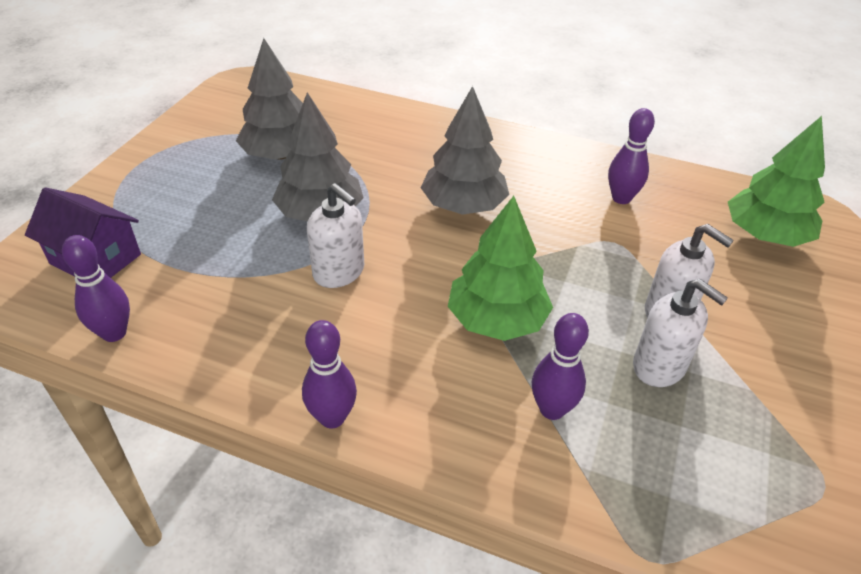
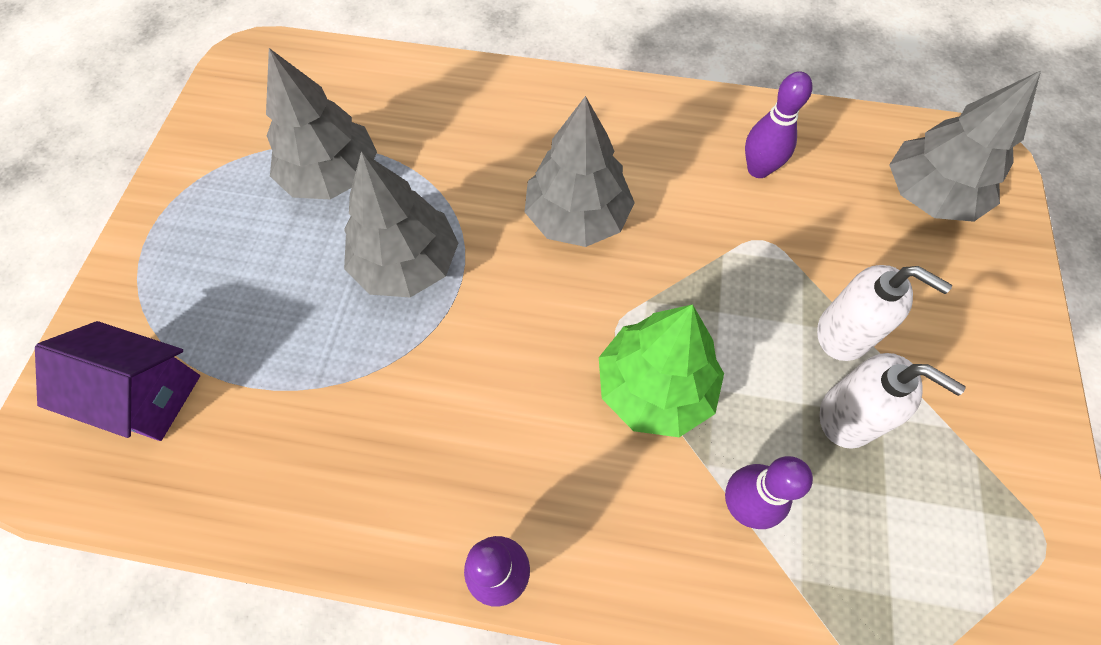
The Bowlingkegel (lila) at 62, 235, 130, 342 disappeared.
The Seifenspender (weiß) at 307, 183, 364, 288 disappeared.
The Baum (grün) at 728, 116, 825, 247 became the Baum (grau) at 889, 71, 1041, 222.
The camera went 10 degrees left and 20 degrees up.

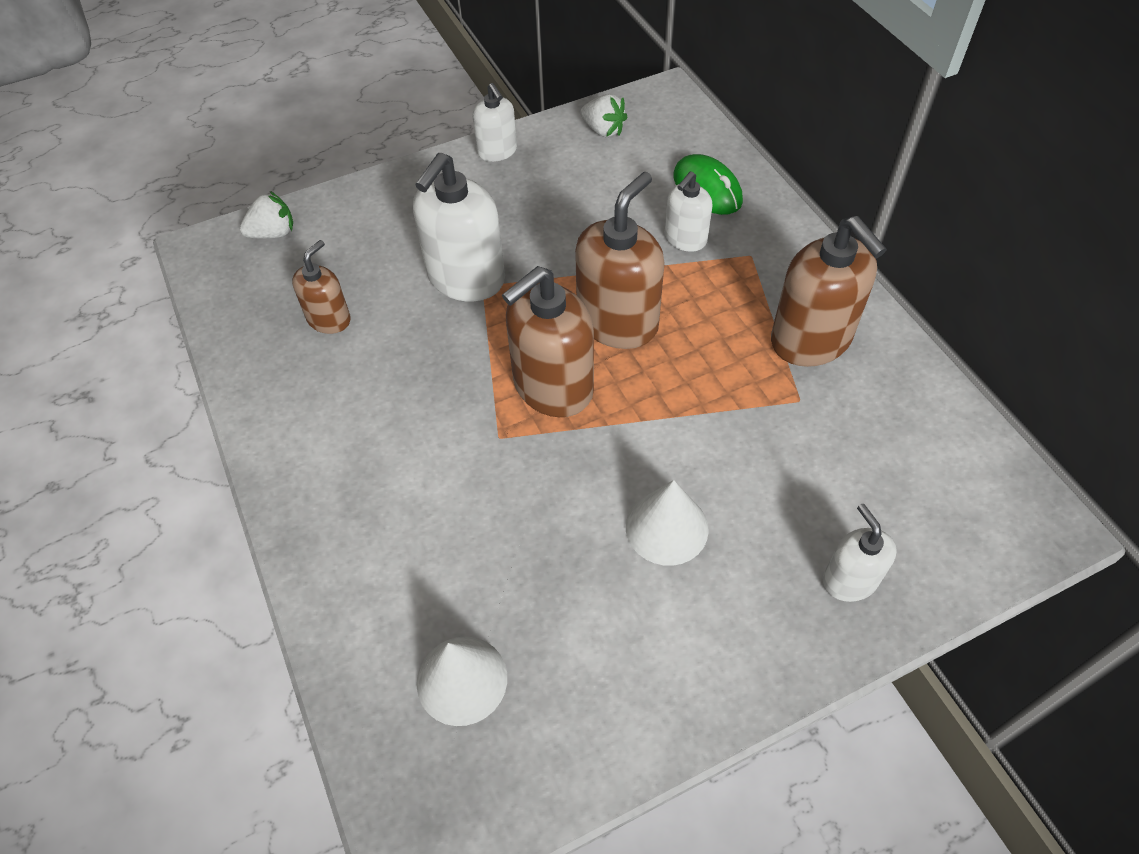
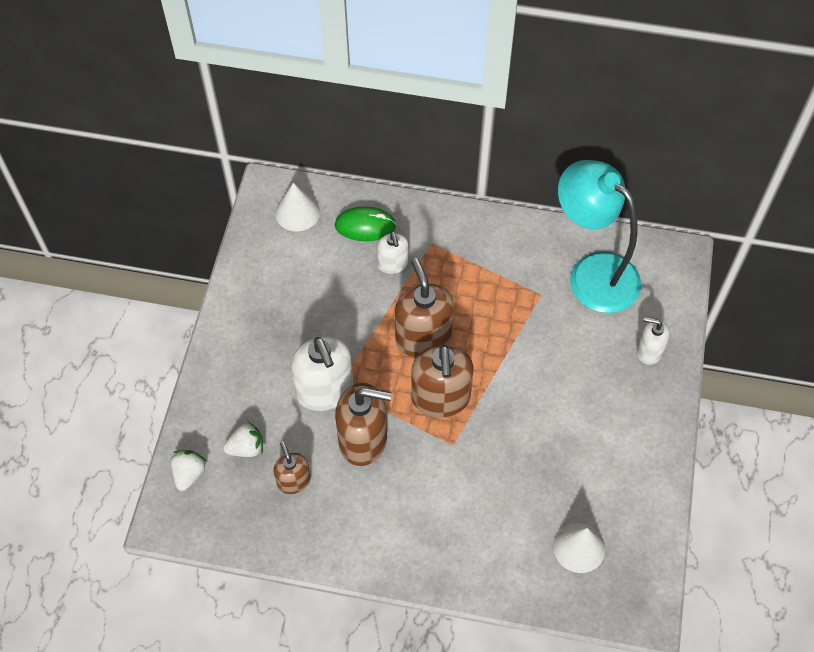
The Seifenspender (weiß) at 473, 83, 517, 162 disappeared.
The Lampe (türkis) at 558, 160, 641, 313 appeared.
The Erdbeere (weiß) moved from 580, 94, 627, 137 to 223, 421, 263, 457.
The Kegel (weiß) moved from 626, 480, 709, 566 to 275, 183, 320, 231.
The Seifenspender (braun) moved from 771, 216, 887, 367 to 335, 383, 392, 466.
The camera went 55 degrees left and 5 degrees up.

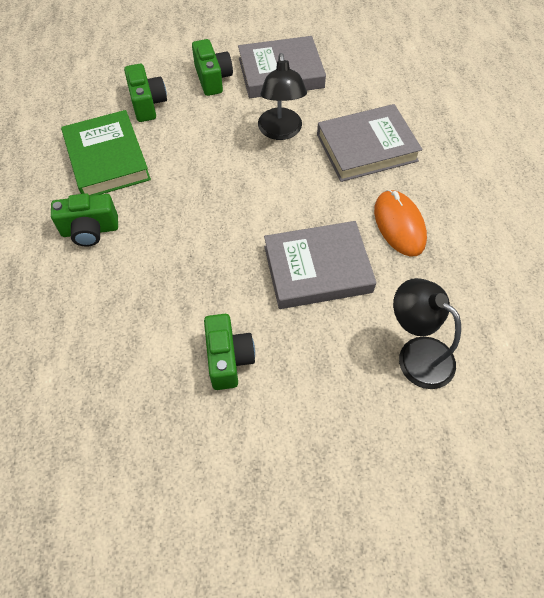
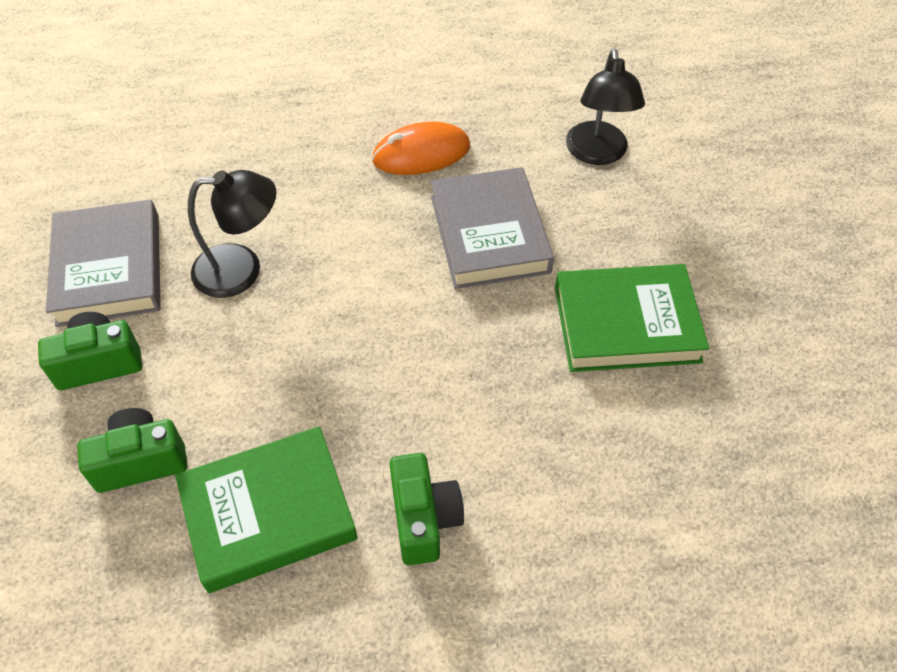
The Buch (grau) at 317, 104, 423, 182 disappeared.
The Kamera (grün) at 204, 314, 255, 390 was replaced by the Buch (grün) at 555, 264, 709, 372.
The Lampe (schwarz) at 393, 278, 461, 389 turned 45 degrees counterclockwise.
The camera went 90 degrees left and 5 degrees down.

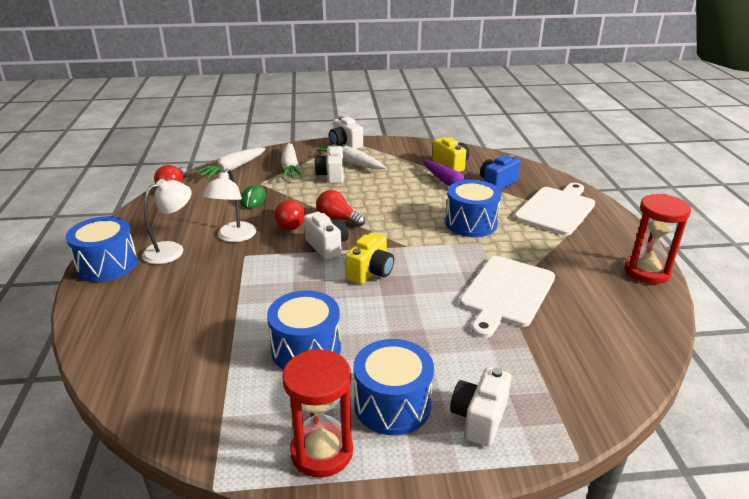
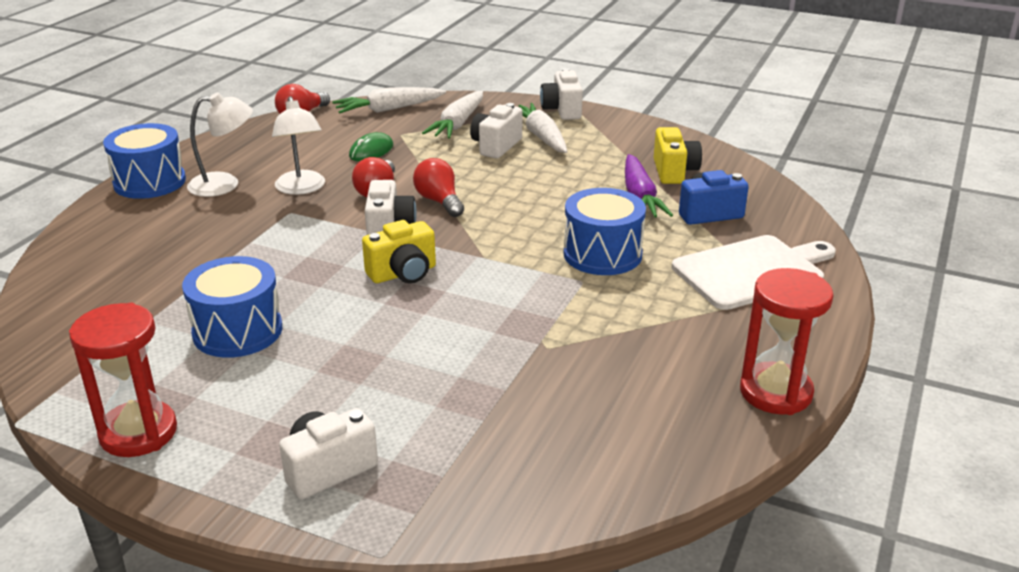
The Trommel (blau) at 353, 339, 434, 435 disappeared.
The Schneidebrett (weiß) at 460, 256, 555, 338 disappeared.
The Lampe (weiß) at 203, 168, 256, 242 turned 60 degrees counterclockwise.
The camera went 30 degrees right and 0 degrees up.

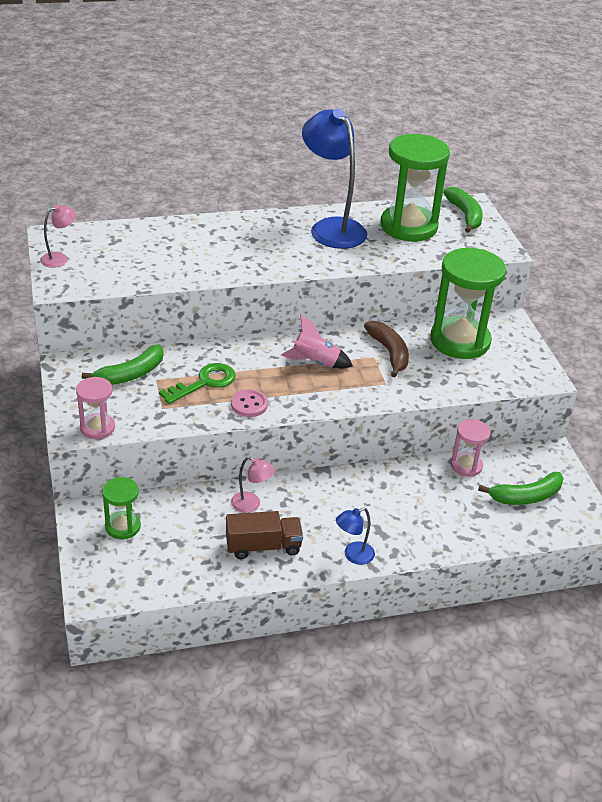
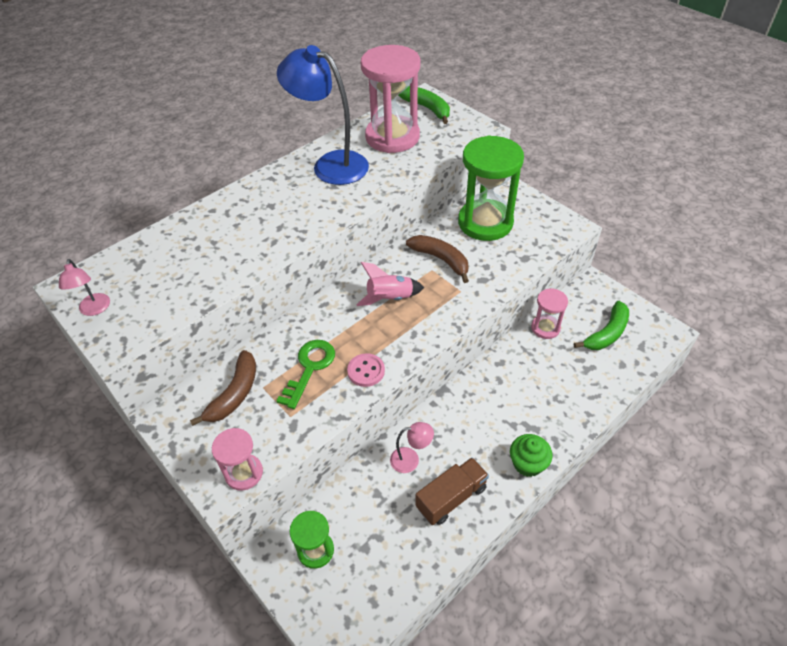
The Lampe (blau) at 336, 508, 375, 565 was replaced by the Muffin (grün) at 510, 434, 552, 477.
The Banane (grün) at 82, 345, 164, 385 became the Banane (braun) at 190, 350, 256, 426.
The Sanduhr (grün) at 380, 134, 450, 241 became the Sanduhr (rosa) at 361, 45, 420, 153.
The Lampe (rosa) at 40, 205, 76, 268 turned 135 degrees clockwise.
The camera went 25 degrees left and 10 degrees up.

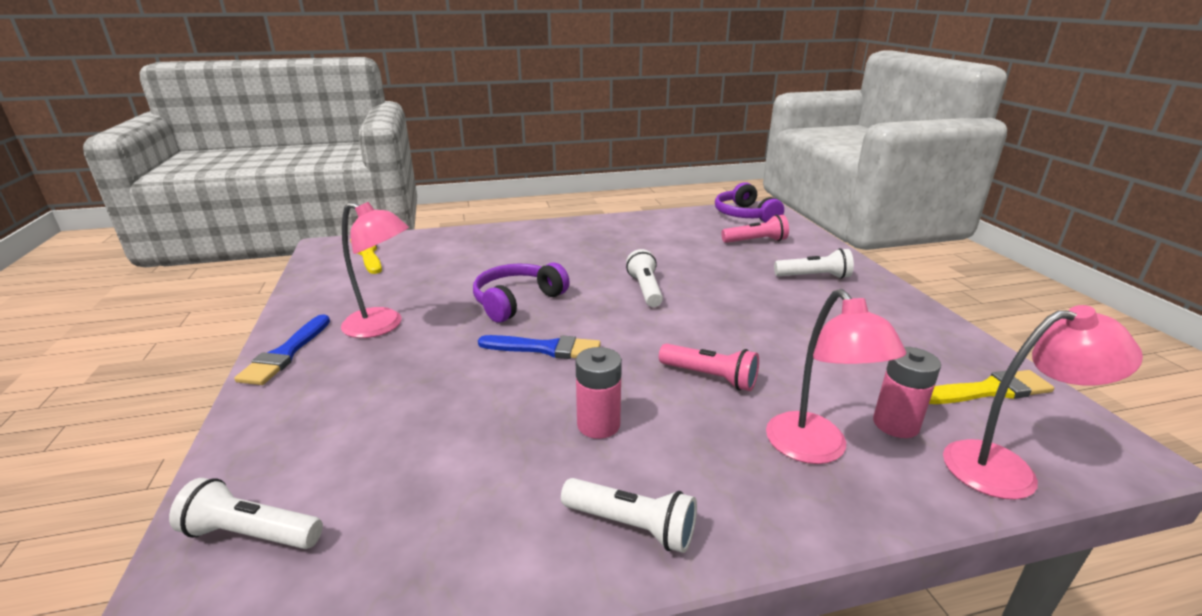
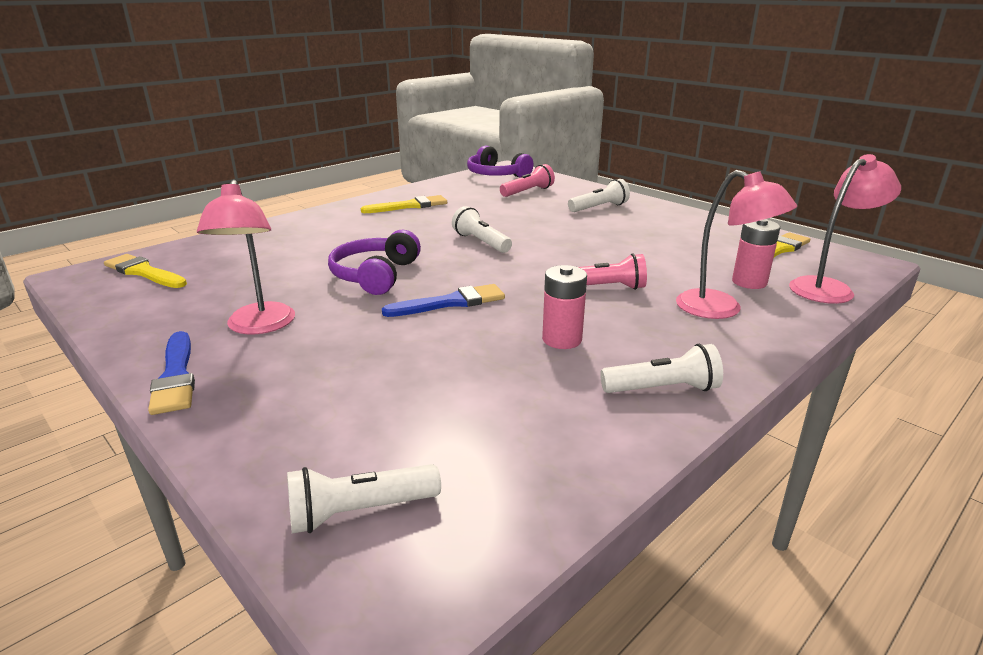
The Pinsel (gelb) at 361, 195, 447, 213 appeared.
The Lampe (rosa) at 341, 202, 409, 338 turned 90 degrees clockwise.
The camera went 30 degrees left and 0 degrees up.

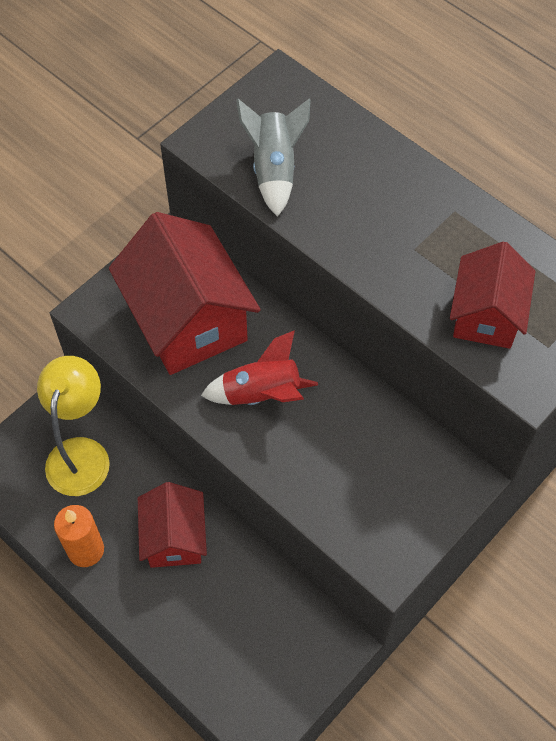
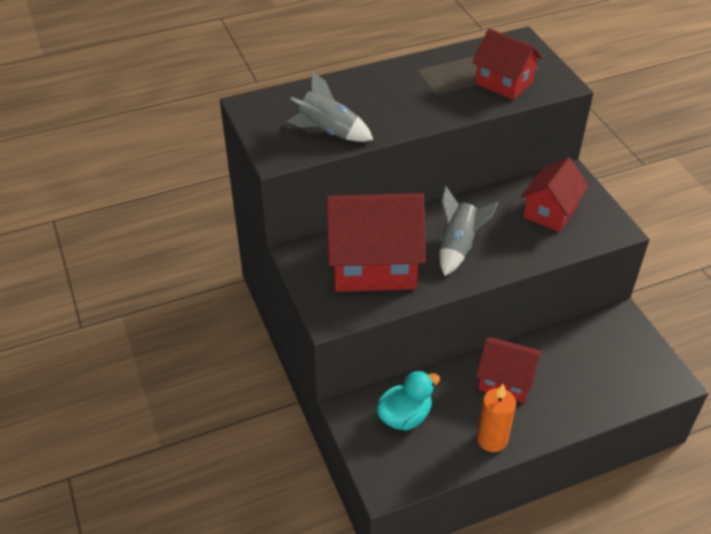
The Haus (rot) at 520, 158, 589, 232 appeared.
The Lampe (gelb) at 37, 356, 110, 496 was replaced by the Ente (türkis) at 376, 371, 440, 431.
The Rakete (rot) at 201, 330, 318, 405 became the Rakete (grau) at 439, 186, 499, 276.
The camera went 65 degrees left and 15 degrees down.

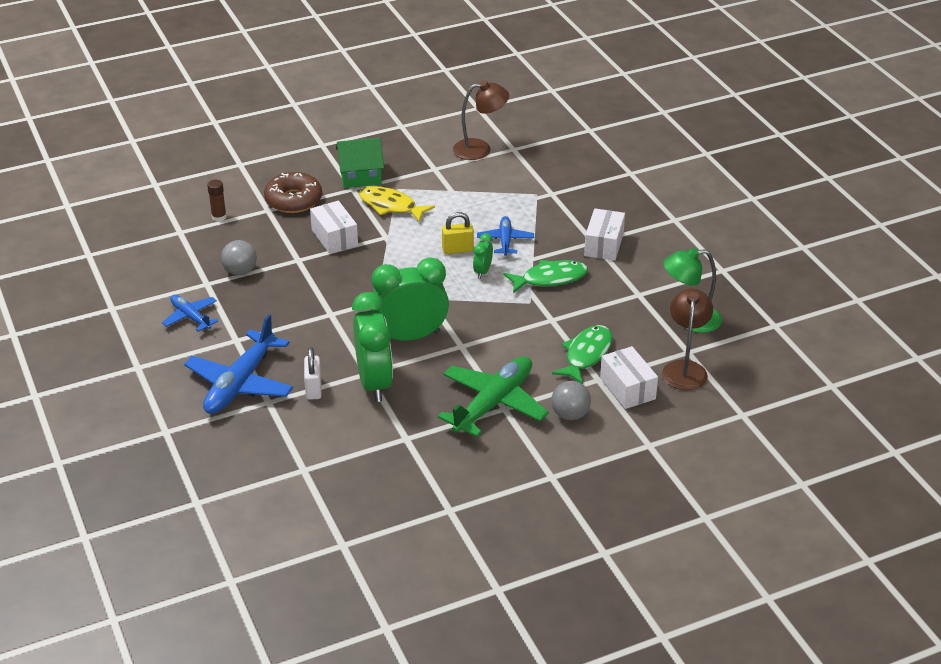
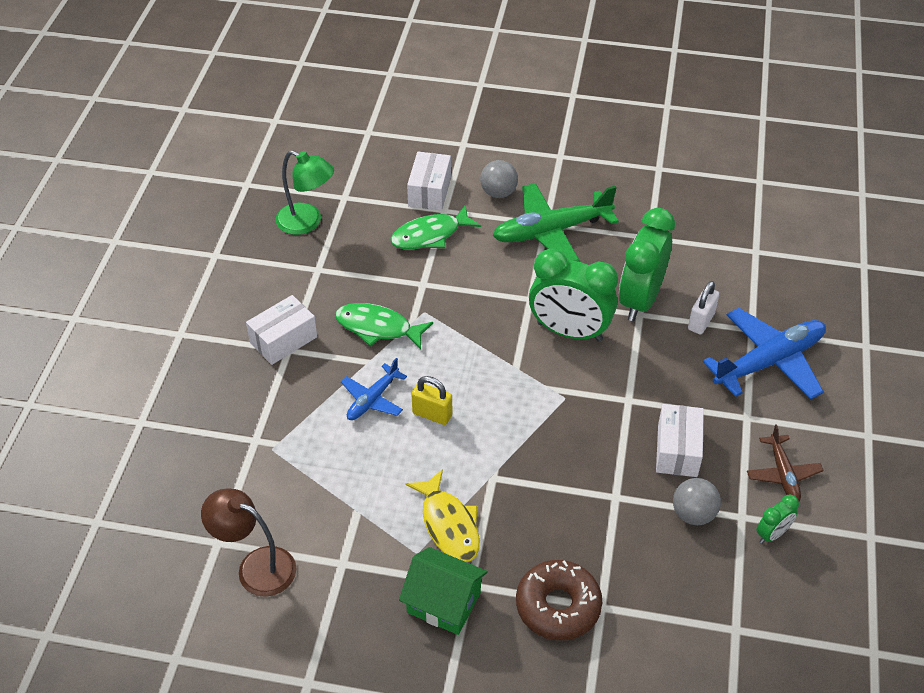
The Klebestift (braun) at 207, 180, 227, 222 disappeared.
The Lampe (braun) at 662, 288, 713, 390 disappeared.
The Schachtel (weiß) moved from 310, 201, 358, 254 to 656, 404, 704, 477.
The Wecker (grün) moved from 473, 233, 493, 279 to 756, 495, 799, 544.
The Flugzeug (blau) at 162, 295, 219, 332 became the Flugzeug (braun) at 747, 424, 824, 501.
The camera went 145 degrees left and 10 degrees up.

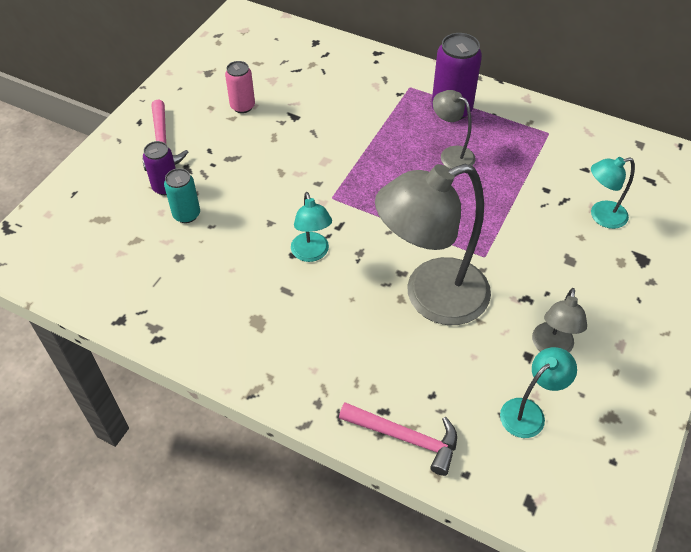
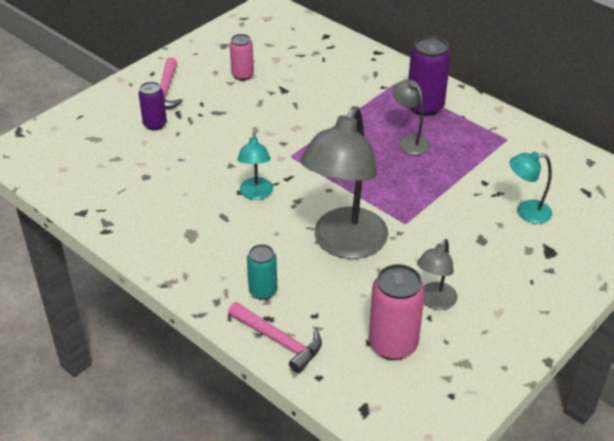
The Dose (türkis) moved from 164, 168, 200, 223 to 247, 244, 277, 300.
The Lampe (türkis) at 500, 347, 577, 438 was replaced by the Dose (rosa) at 369, 264, 425, 360.
The Lampe (grau) at 375, 164, 491, 325 turned 60 degrees counterclockwise.
The camera went 15 degrees right and 10 degrees down.

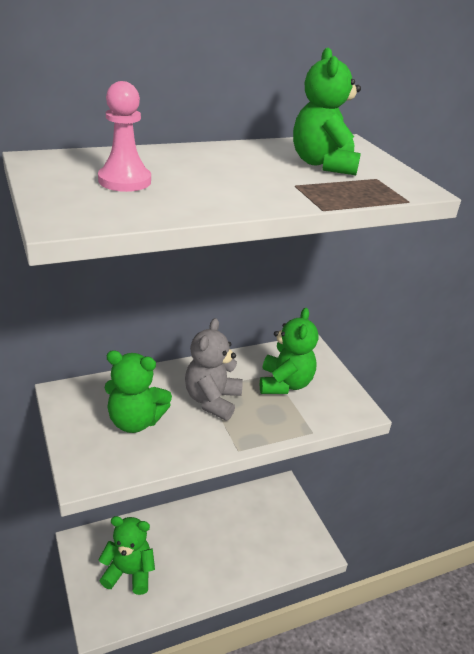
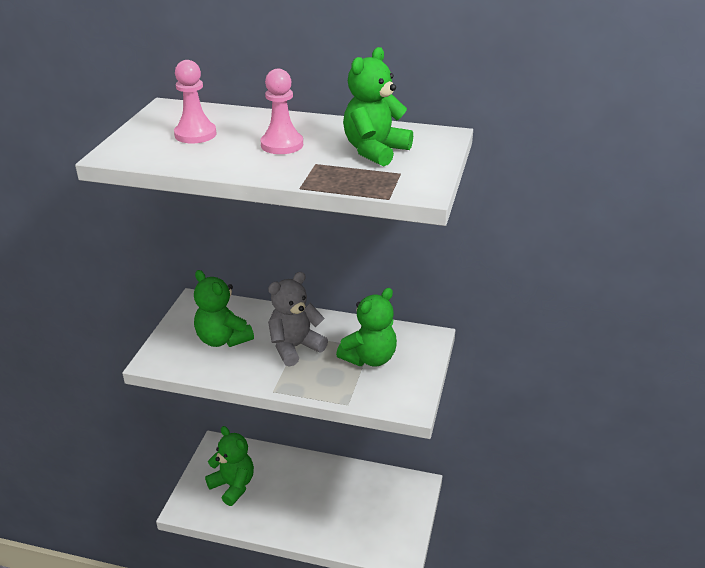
The Bauer (rosa) at 260, 69, 303, 154 appeared.
The camera went 40 degrees right and 0 degrees up.

